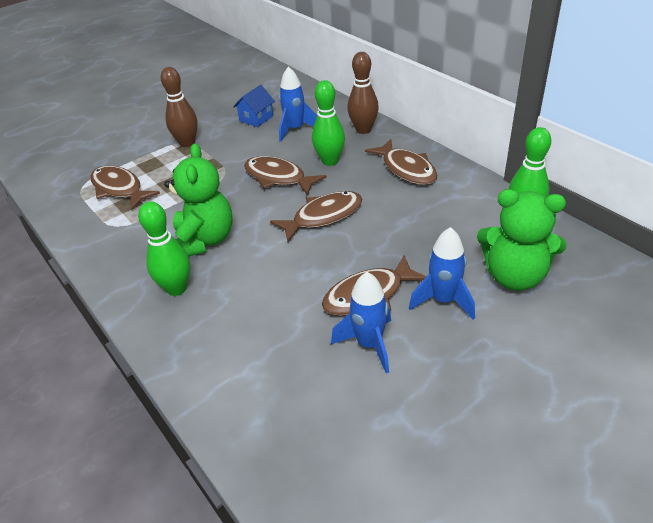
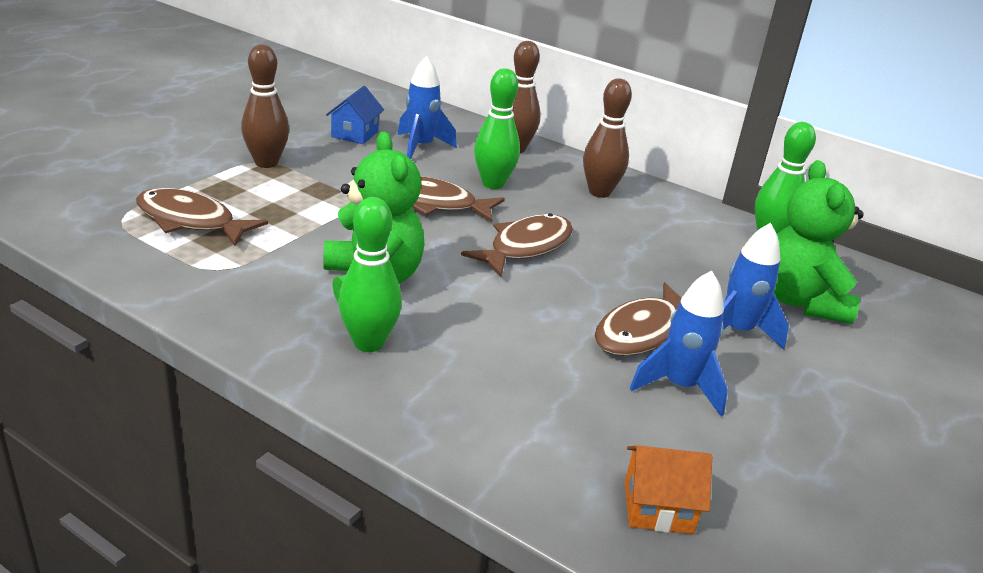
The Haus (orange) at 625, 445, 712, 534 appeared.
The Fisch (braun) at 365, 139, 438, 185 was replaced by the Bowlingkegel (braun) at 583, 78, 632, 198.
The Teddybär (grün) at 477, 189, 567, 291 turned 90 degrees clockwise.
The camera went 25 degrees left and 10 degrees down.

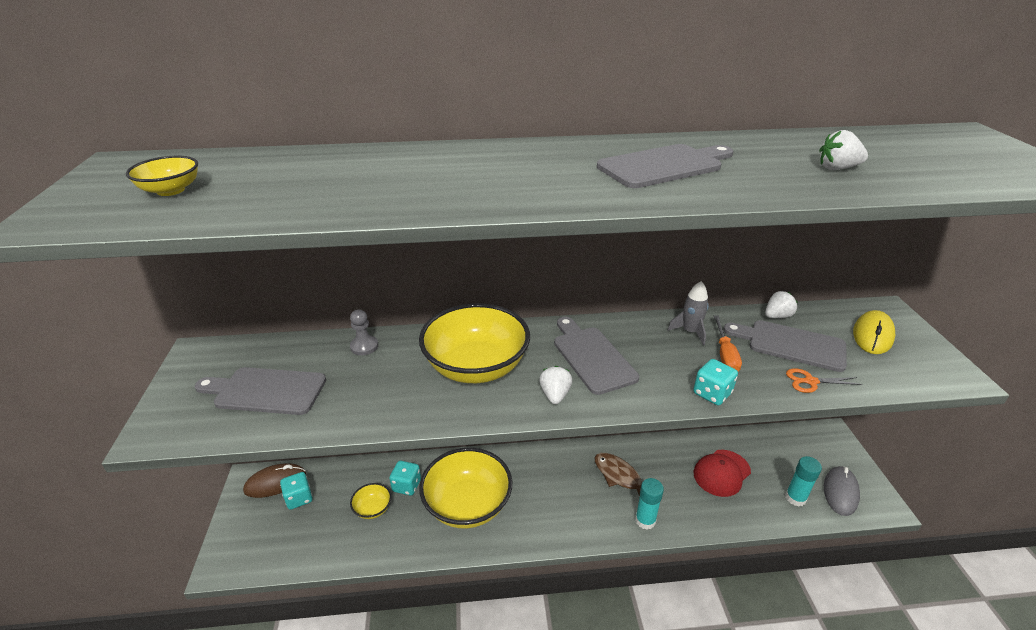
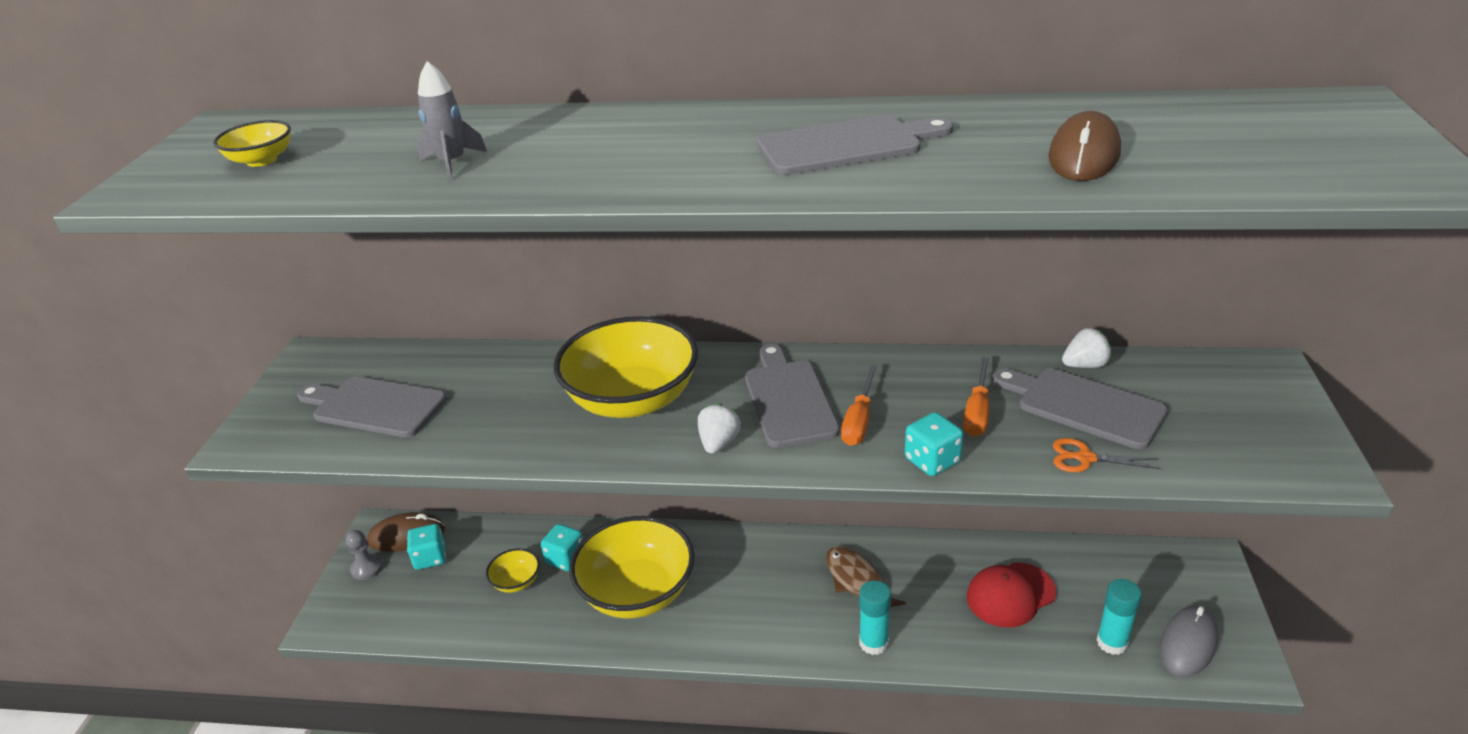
The Computermaus (gelb) at 853, 310, 895, 354 disappeared.
The Schraubenzieher (orange) at 841, 365, 877, 446 appeared.
The Bauer (grau) moved from 350, 309, 378, 355 to 346, 530, 383, 580.
The Rakete (grau) moved from 667, 281, 709, 345 to 417, 61, 487, 180.
The Erdbeere (weiß) at 819, 130, 868, 170 was replaced by the Computermaus (braun) at 1048, 111, 1121, 181.
The camera went 15 degrees right and 0 degrees up.

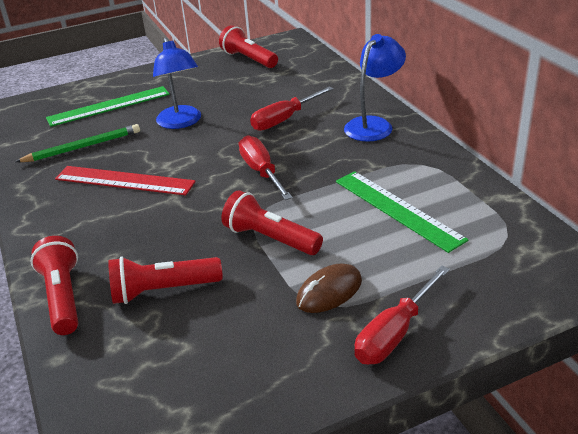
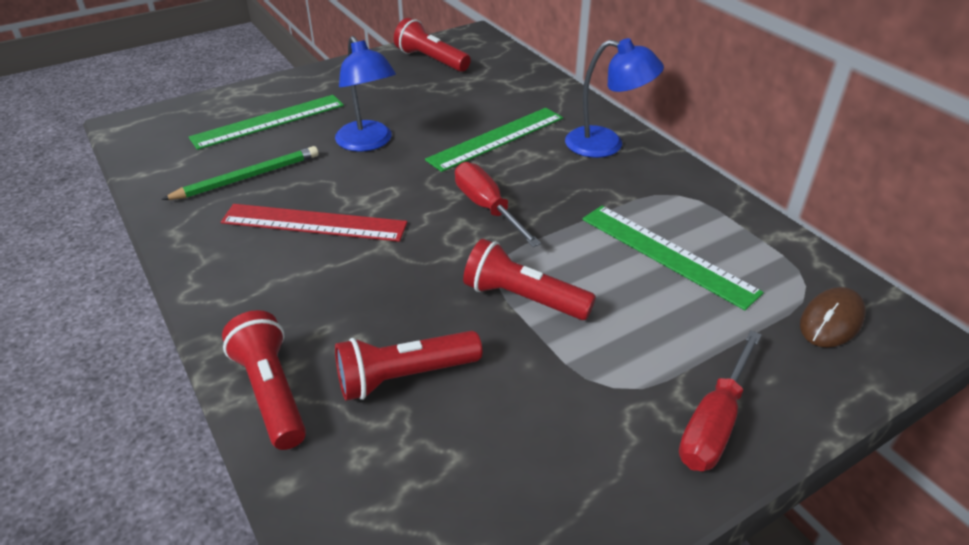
The Computermaus (braun) moved from 296, 263, 362, 313 to 800, 287, 866, 348.
The Schraubenzieher (rot) at 250, 86, 334, 131 was replaced by the Lineal (grün) at 425, 108, 563, 172.
The Lampe (blau) at 344, 34, 406, 142 turned 75 degrees clockwise.
The camera went 10 degrees left and 5 degrees up.

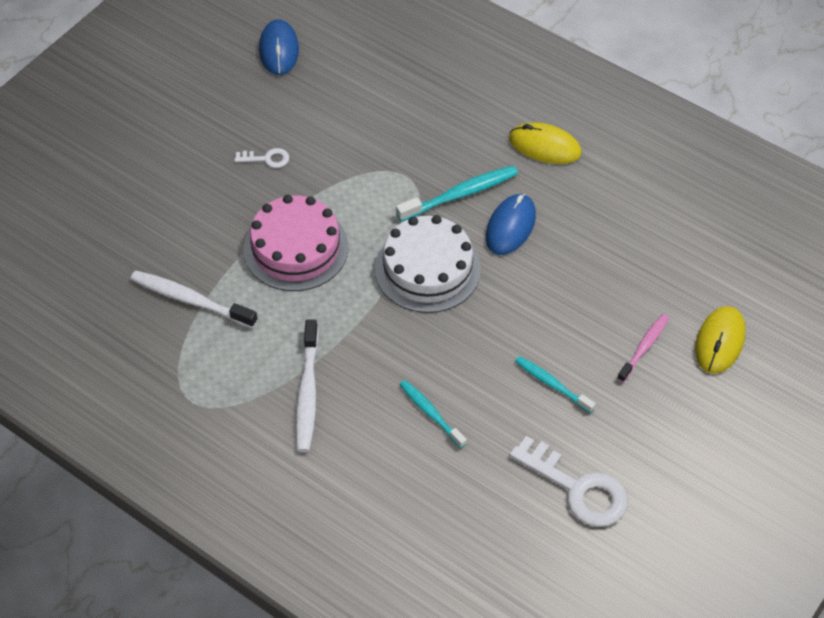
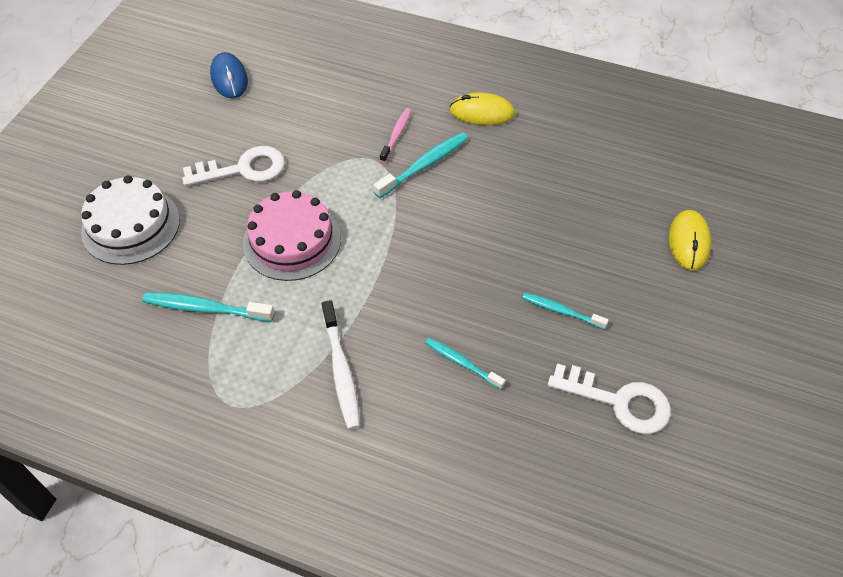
The Computermaus (blau) at 486, 194, 536, 255 disappeared.
The Kuchen (weiß) moved from 375, 215, 481, 313 to 81, 175, 180, 265.
The Zahnbürste (rosa) moved from 617, 314, 669, 383 to 380, 108, 411, 162.
The Zahnbürste (weiß) at 130, 270, 258, 328 became the Zahnbürste (türkis) at 142, 292, 275, 322.
The Schlüssel (weiß) at 234, 148, 289, 168 changed to 2.04 times the size.
The camera went 15 degrees left and 0 degrees up.

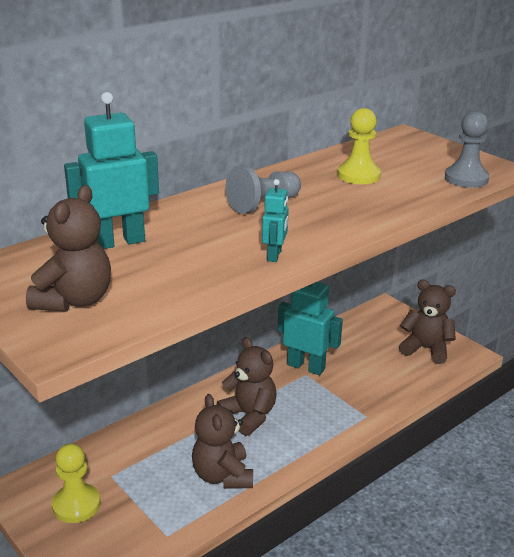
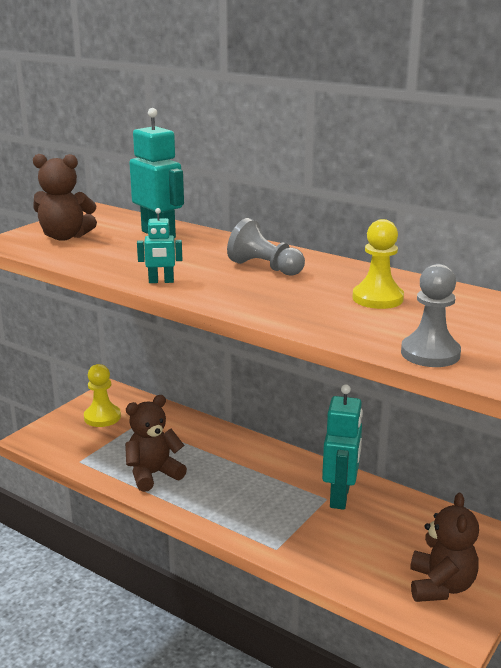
The Teddybär (braun) at 217, 337, 276, 436 disappeared.
The camera went 75 degrees right and 5 degrees down.

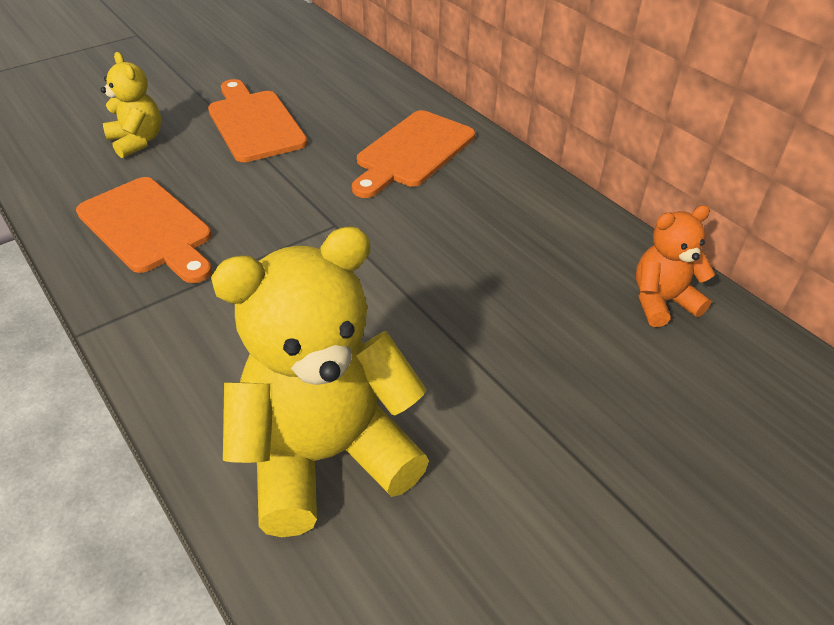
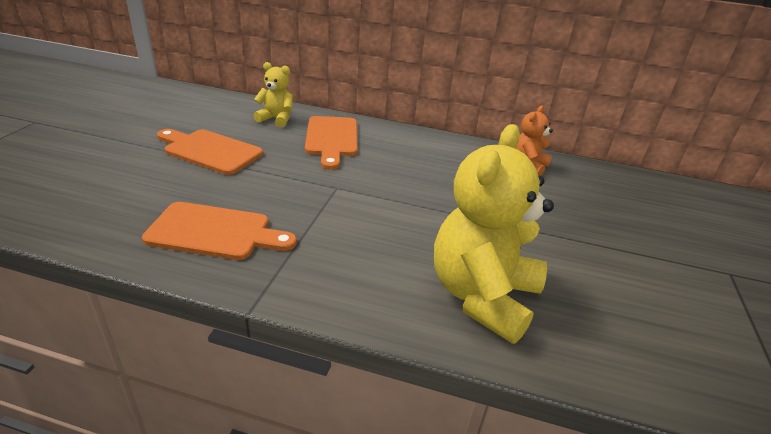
The Teddybär (gelb) moved from 101, 52, 161, 158 to 253, 62, 293, 127.
The camera went 40 degrees left and 10 degrees down.

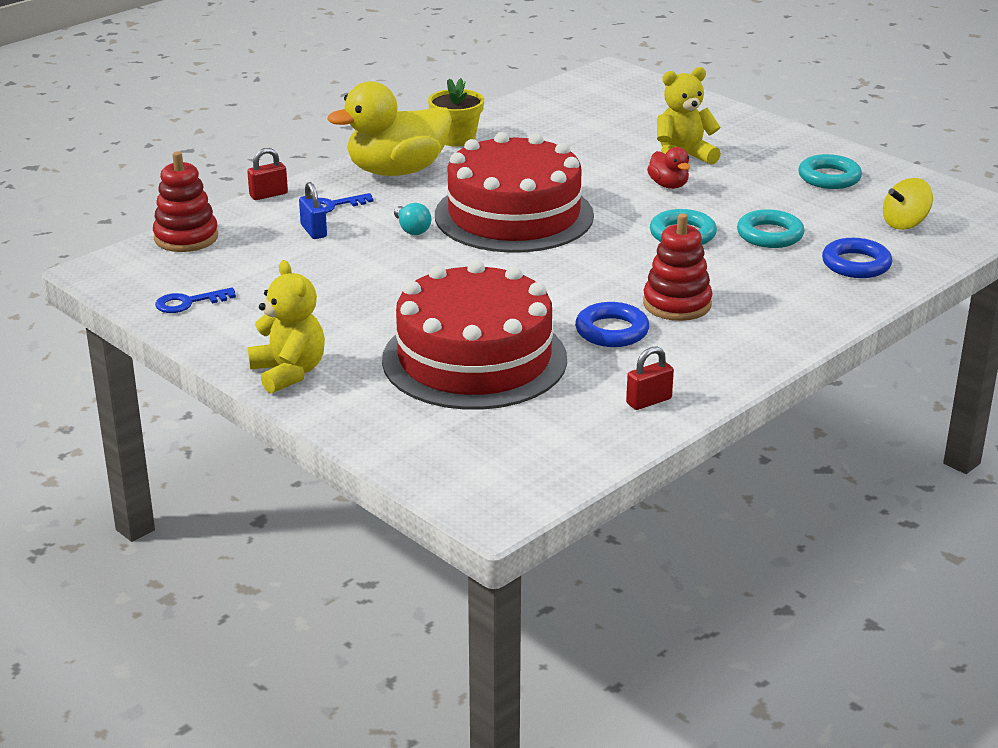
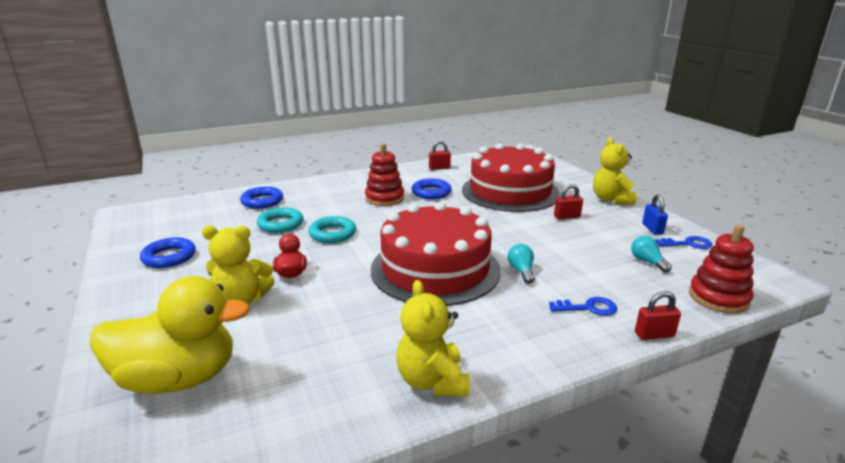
The Kreisel (gelb) at 883, 178, 933, 230 disappeared.
The Vorhängeschloss (rot) at 554, 184, 583, 220 appeared.
The Glühbirne (türkis) at 631, 236, 672, 273 appeared.
The Vorhängeschloss (blau) moved from 299, 182, 327, 239 to 642, 194, 668, 235.
The Ente (gelb) moved from 328, 81, 452, 176 to 90, 276, 250, 394.
The Blumentopf (gelb) at 428, 78, 484, 147 was replaced by the Teddybär (gelb) at 396, 280, 470, 397.
The Ring (türkis) at 798, 154, 862, 189 became the Ring (blau) at 140, 237, 196, 268.
The camera went 160 degrees left and 5 degrees down.

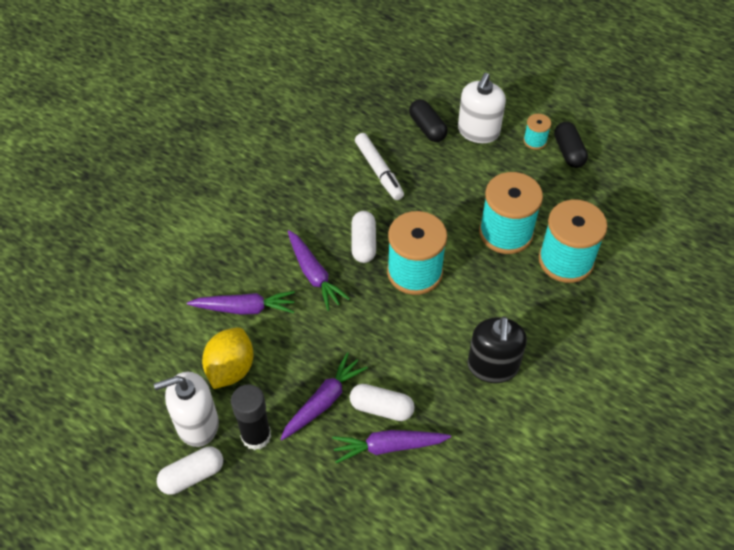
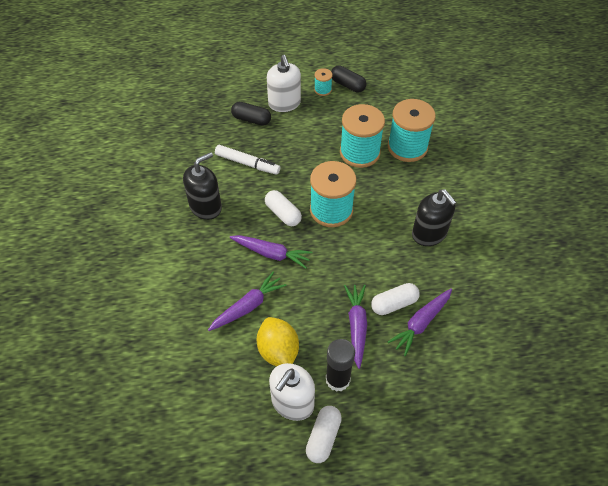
The Seifenspender (schwarz) at 183, 152, 222, 220 appeared.
The camera went 40 degrees left and 0 degrees up.

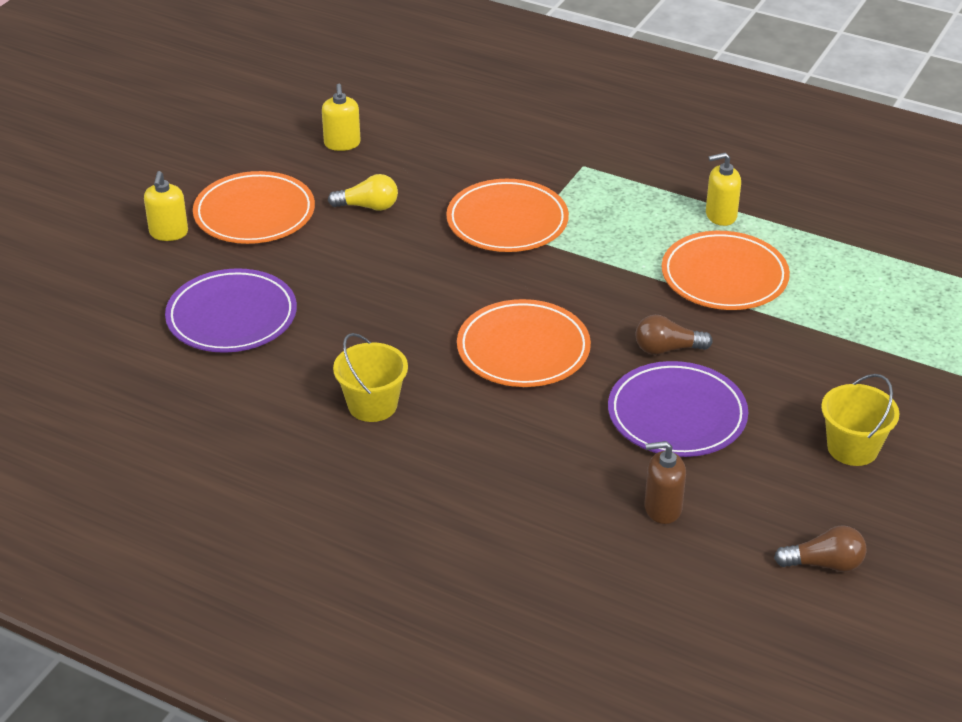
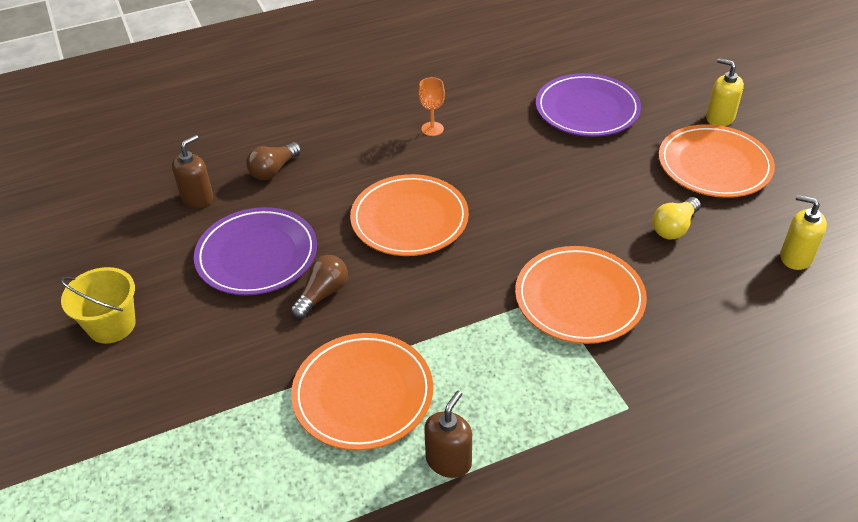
The Glühbirne (braun) moved from 774, 525, 867, 572 to 246, 142, 301, 180.
The Eimer (gelb) at 333, 333, 408, 422 was replaced by the Kelch (orange) at 418, 77, 445, 136.
The Seifenspender (gelb) at 706, 153, 741, 226 became the Seifenspender (braun) at 424, 391, 472, 478.
The camera went 130 degrees right and 5 degrees up.

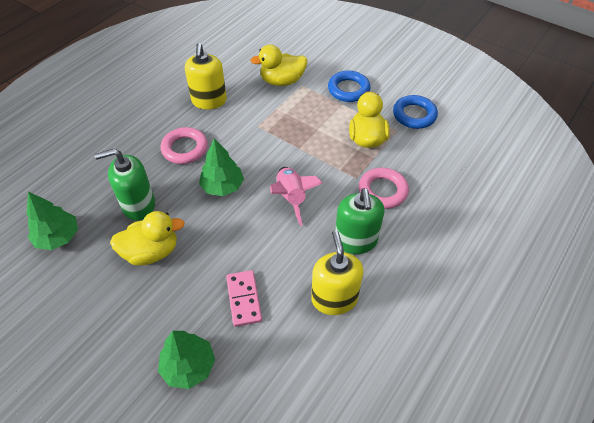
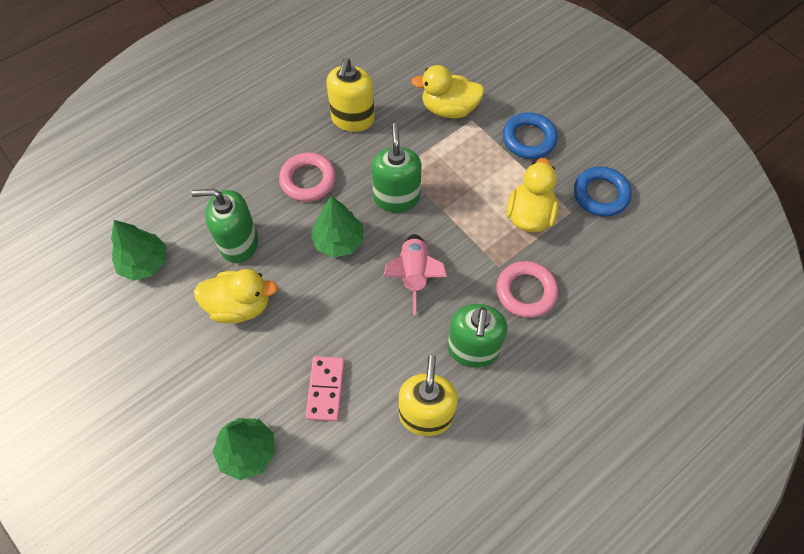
The Seifenspender (grün) at 371, 123, 422, 213 appeared.
The camera went 15 degrees right and 10 degrees up.

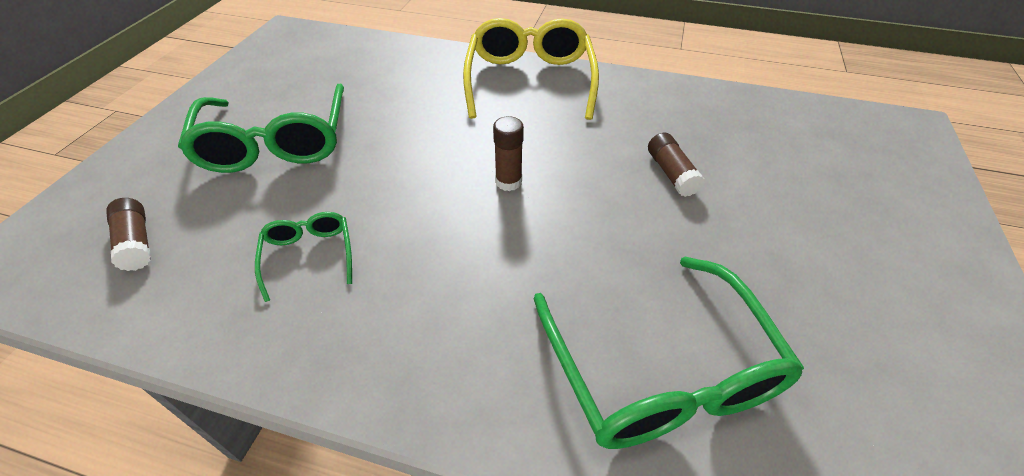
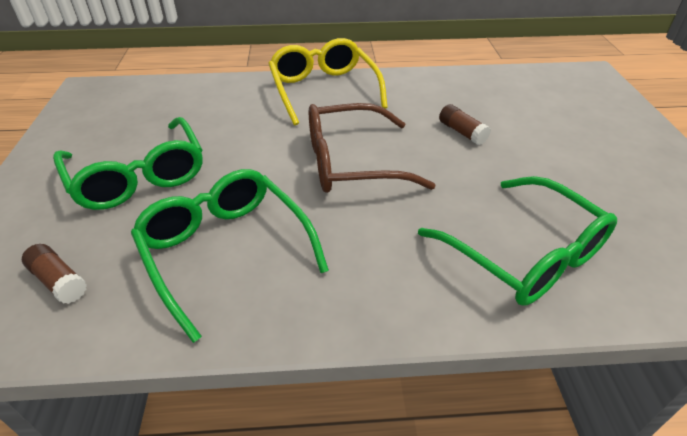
The Klebestift (braun) at 493, 116, 524, 191 was replaced by the Brille (braun) at 309, 103, 436, 193.
The Brille (grün) at 255, 212, 352, 302 changed to 2.02 times the size.
The camera went 20 degrees left and 5 degrees down.

